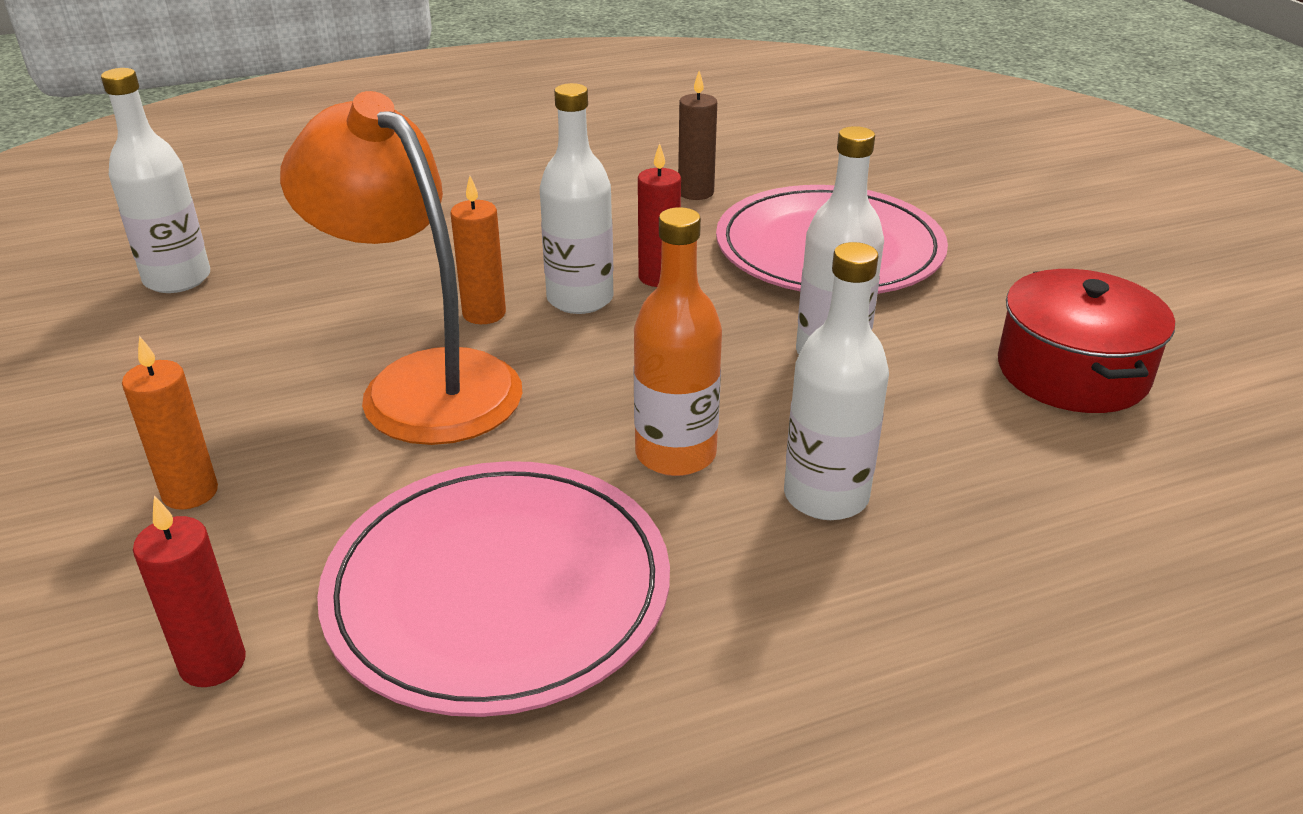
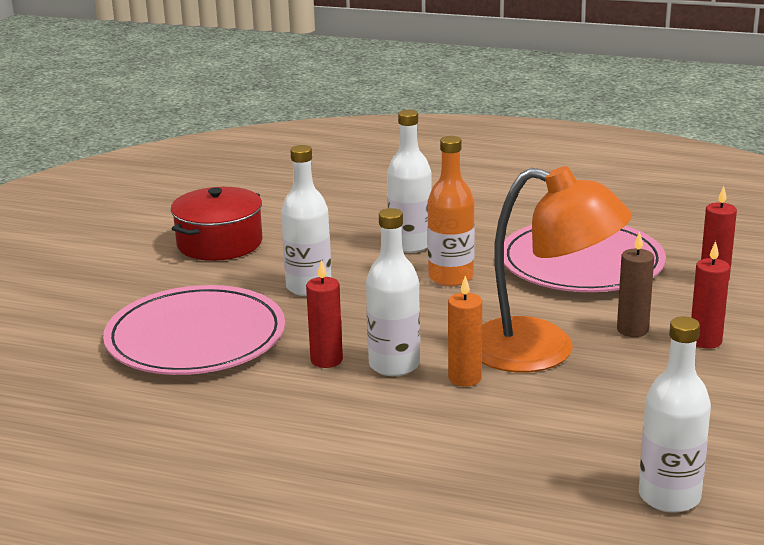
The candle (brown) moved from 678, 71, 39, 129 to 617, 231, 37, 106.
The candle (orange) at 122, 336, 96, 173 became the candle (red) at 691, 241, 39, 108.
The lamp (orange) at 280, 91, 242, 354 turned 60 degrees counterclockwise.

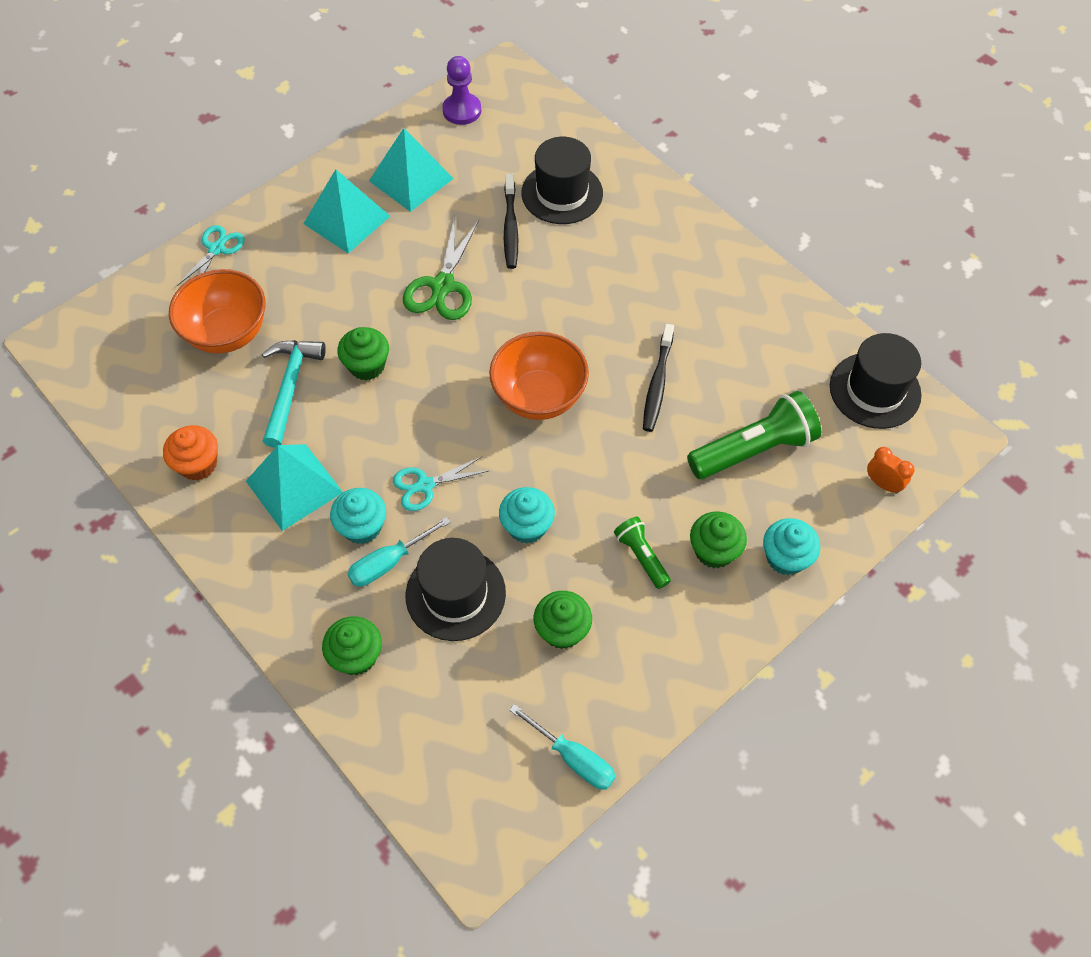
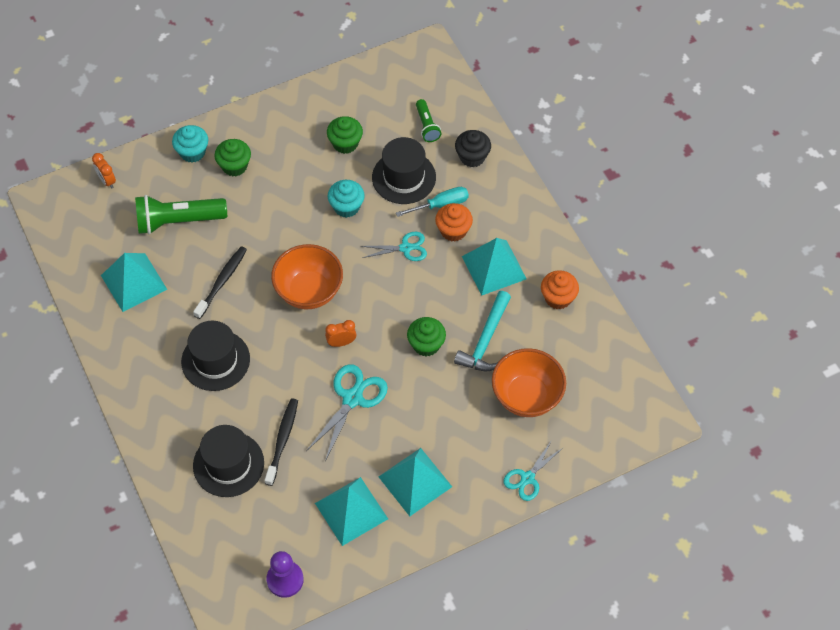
The screwdriver (turquoise) at 509, 704, 107, 86 disappeared.
The pyramid (turquoise) at 101, 253, 66, 59 appeared.
The clock (orange) at 325, 320, 32, 27 appeared.
The flashlight (green) moved from 614, 517, 57, 72 to 416, 99, 25, 43.
The hat (black) moved from 830, 333, 92, 96 to 181, 321, 69, 70.
The cupcake (green) at 322, 616, 60, 59 became the cupcake (black) at 455, 130, 36, 37.
The cupcake (turquoise) at 330, 488, 56, 56 became the cupcake (orange) at 435, 203, 38, 39.
The scissors (green) at 403, 216, 76, 104 became the scissors (turquoise) at 306, 364, 82, 97.

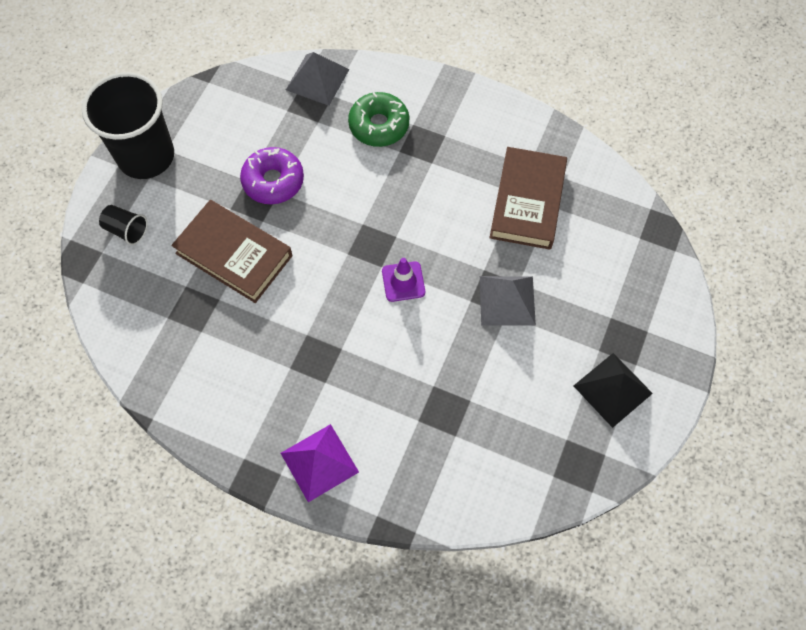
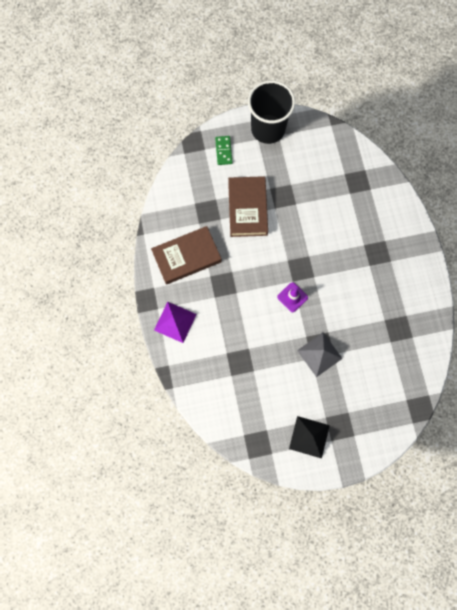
The donut (purple) at 240, 147, 64, 57 disappeared.
The pyramid (grey) at 286, 52, 63, 54 disappeared.
The donut (green) at 348, 92, 61, 55 disappeared.
The book (brown) moved from 489, 147, 78, 103 to 151, 226, 71, 59.
The cup (black) at 99, 205, 49, 40 was replaced by the domino (green) at 215, 136, 18, 29.

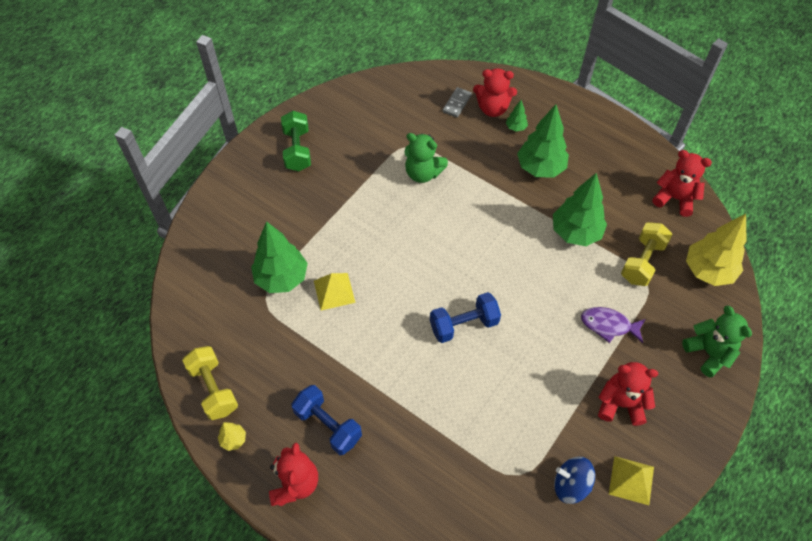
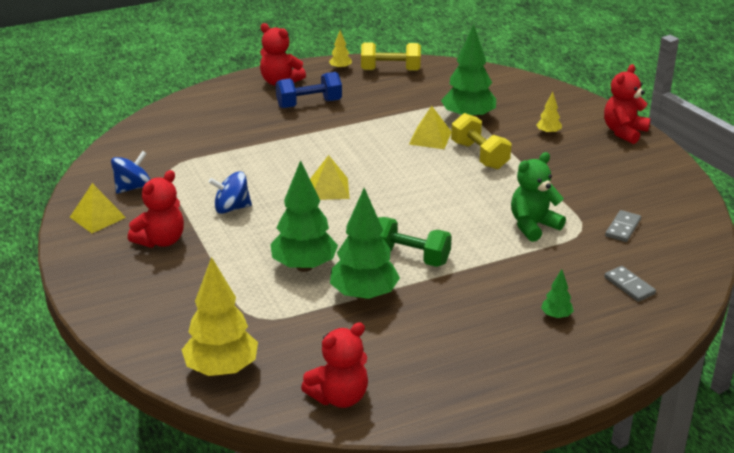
The fish (purple) at 581, 307, 65, 36 disappeared.
The teddy bear (green) at 682, 306, 70, 72 disappeared.
The spinning top (blue) at 209, 171, 43, 43 appeared.
The tree (yellow) at 536, 92, 26, 43 appeared.
The domino (grey) at 605, 210, 36, 32 appeared.
The dumbbell (green) moved from 281, 111, 30, 60 to 378, 217, 74, 50.
The teddy bear (red) moved from 473, 68, 44, 49 to 604, 64, 47, 80.
The tree (green) moved from 517, 104, 52, 74 to 270, 160, 68, 112.
The dumbbell (yellow) moved from 621, 222, 52, 64 to 451, 113, 60, 56.
The dumbbell (blue) at 430, 292, 71, 51 was replaced by the pyramid (yellow) at 310, 155, 39, 45.

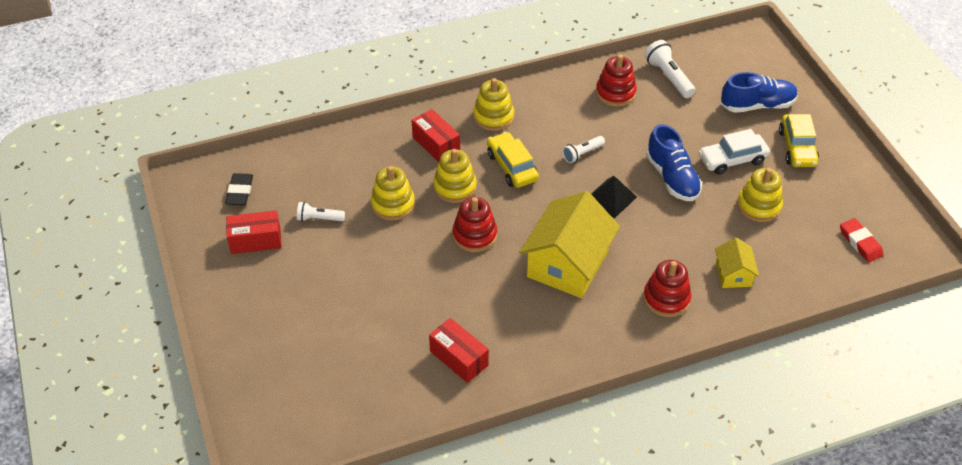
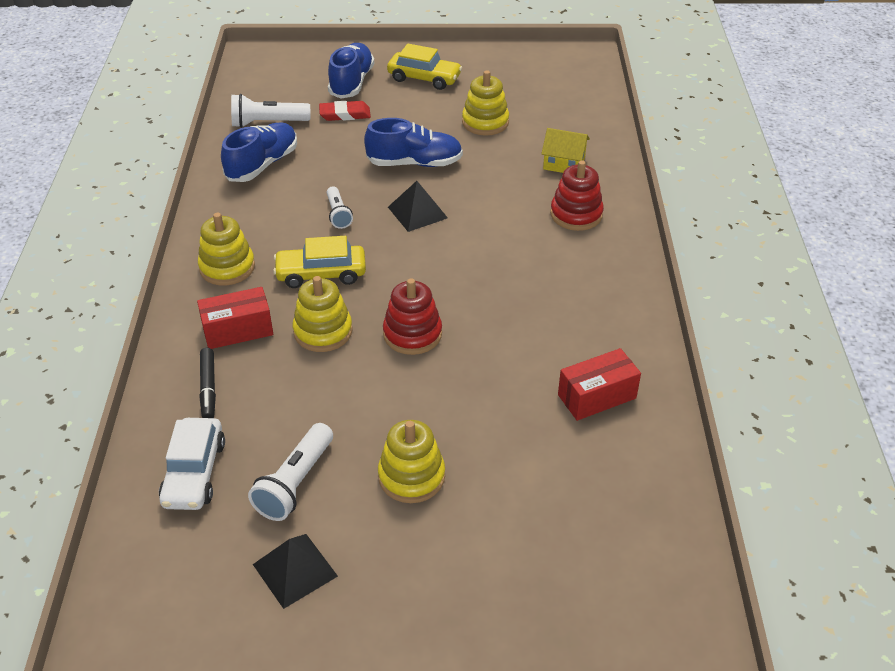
The eraser (black) at 225, 173, 28, 32 disappeared.
The house (yellow) at 519, 191, 101, 107 disappeared.
The marker (black) at 199, 348, 17, 70 appeared.
The stacking toy (yellow) moved from 371, 166, 44, 55 to 378, 420, 67, 83.
The car (white) moved from 698, 129, 72, 46 to 159, 418, 66, 92.
The eraser (red) moved from 840, 218, 44, 44 to 319, 101, 52, 20.
The box (red) at 226, 210, 56, 44 was replaced by the pyramid (black) at 253, 534, 85, 75.
The stacking toy (red) at 596, 54, 41, 53 was replaced by the shoe (blue) at 221, 122, 76, 60.
The flashlight (white) at 297, 202, 48, 20 changed to 1.56 times the size.

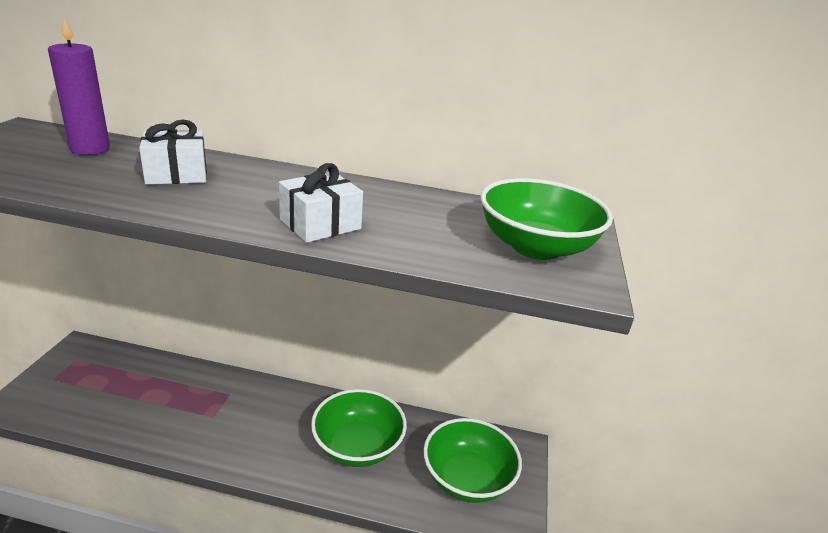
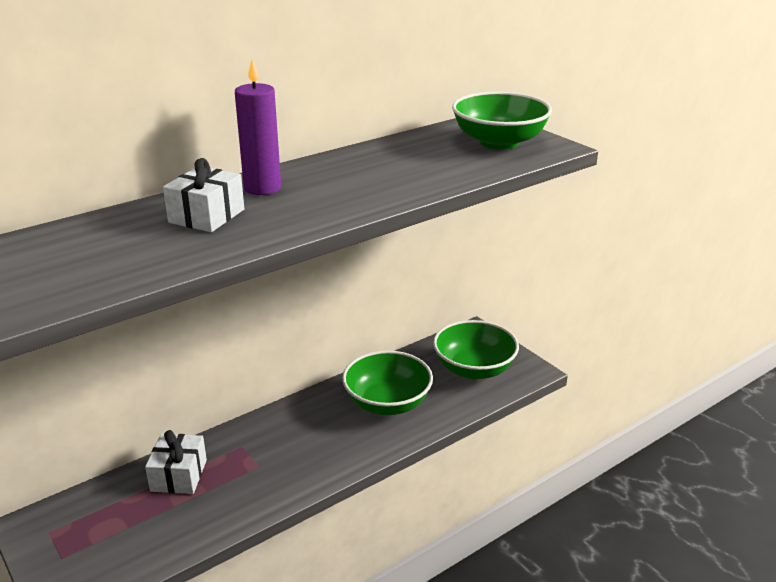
The candle (purple) moved from 48, 16, 62, 139 to 235, 60, 46, 135.
The gift (white) moved from 279, 163, 84, 80 to 145, 430, 62, 64.

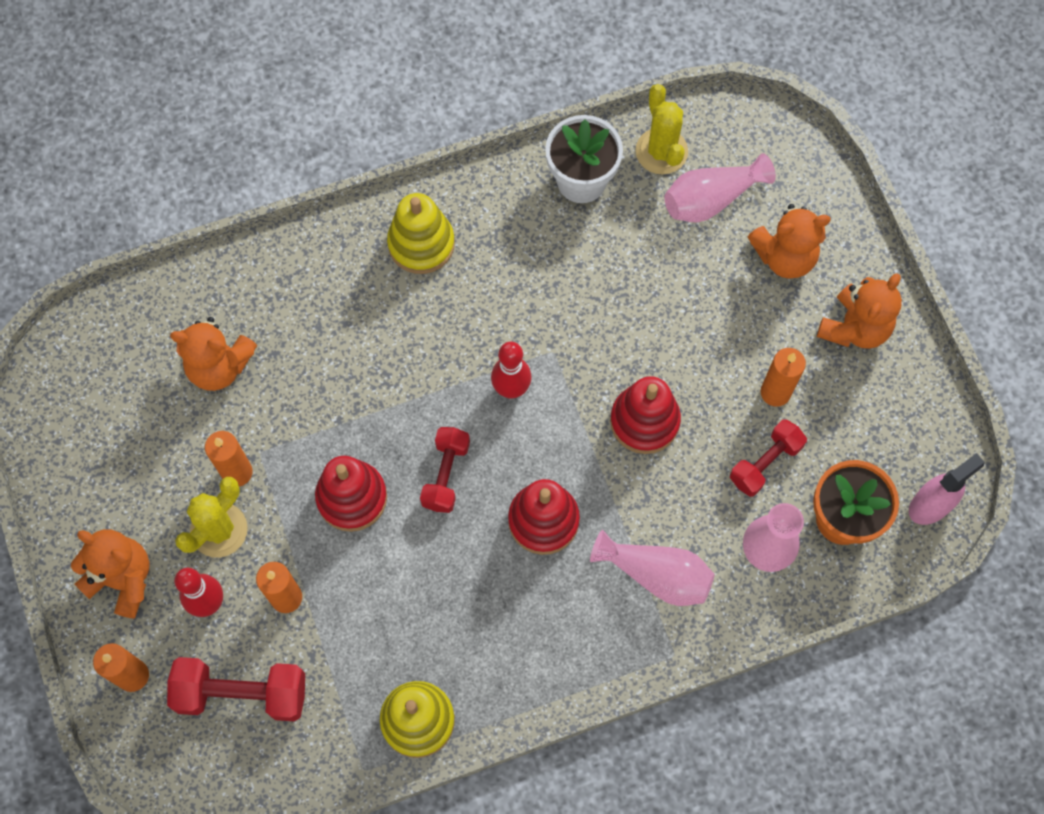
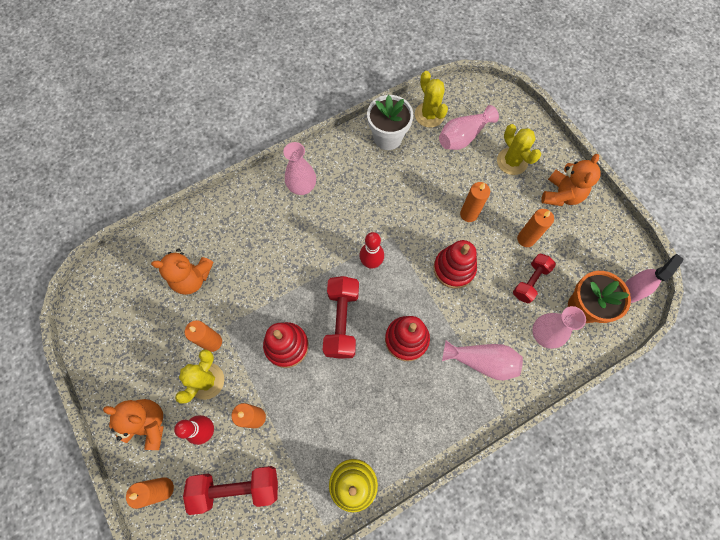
The candle (orange) at 460, 182, 30, 40 appeared.
The stacking toy (yellow) at 387, 193, 68, 81 was replaced by the vase (pink) at 283, 142, 33, 53.
The teddy bear (orange) at 748, 204, 83, 75 was replaced by the cactus (yellow) at 497, 124, 44, 51.
The dumbbell (red) at 420, 427, 50, 86 changed to 1.52 times the size.

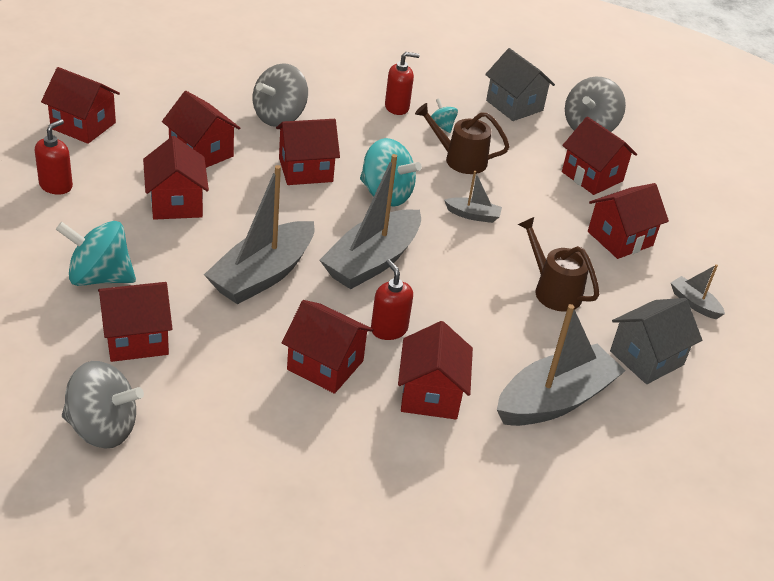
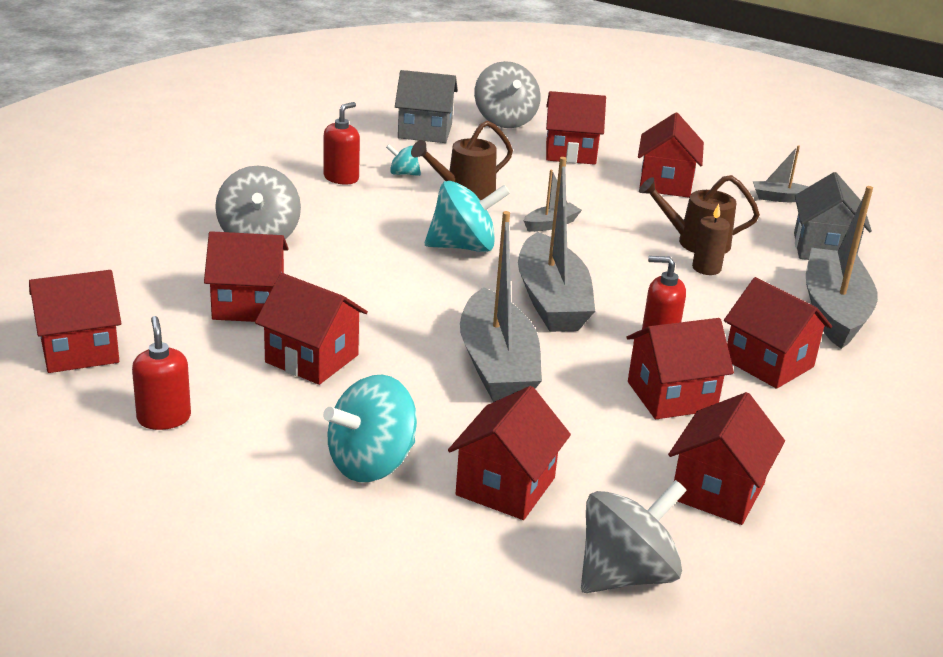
The candle (brown) at 692, 204, 38, 71 appeared.
The house (red) moved from 276, 119, 64, 66 to 668, 392, 117, 133.

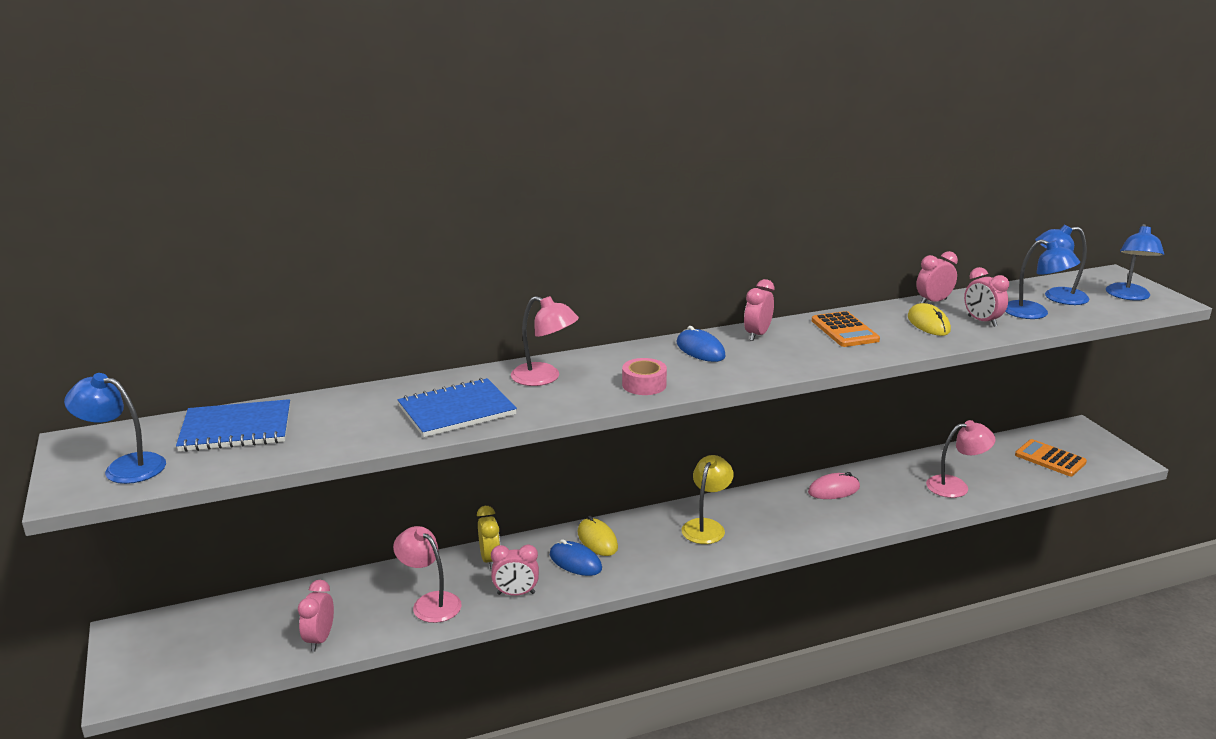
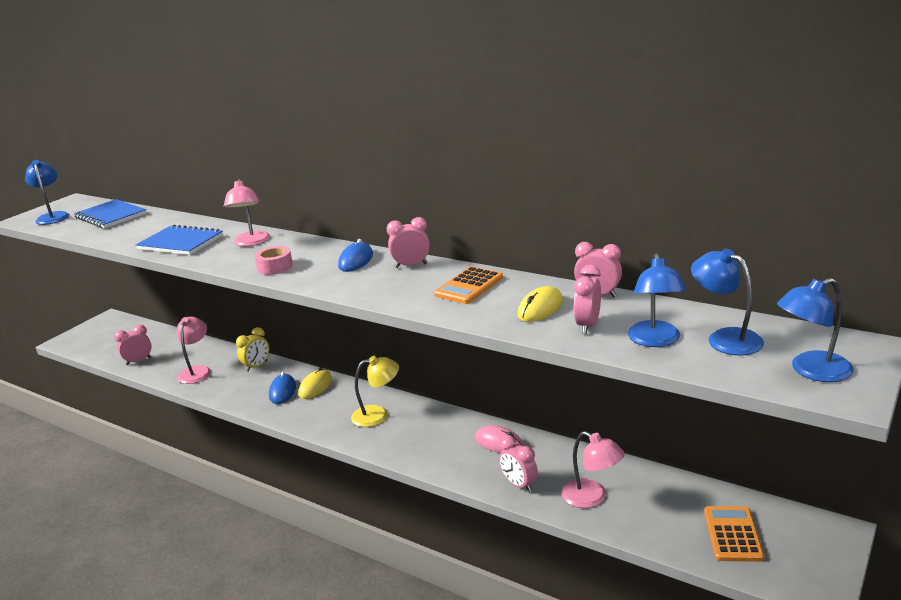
The clock (pink) moved from 491, 545, 48, 51 to 499, 436, 39, 56.

